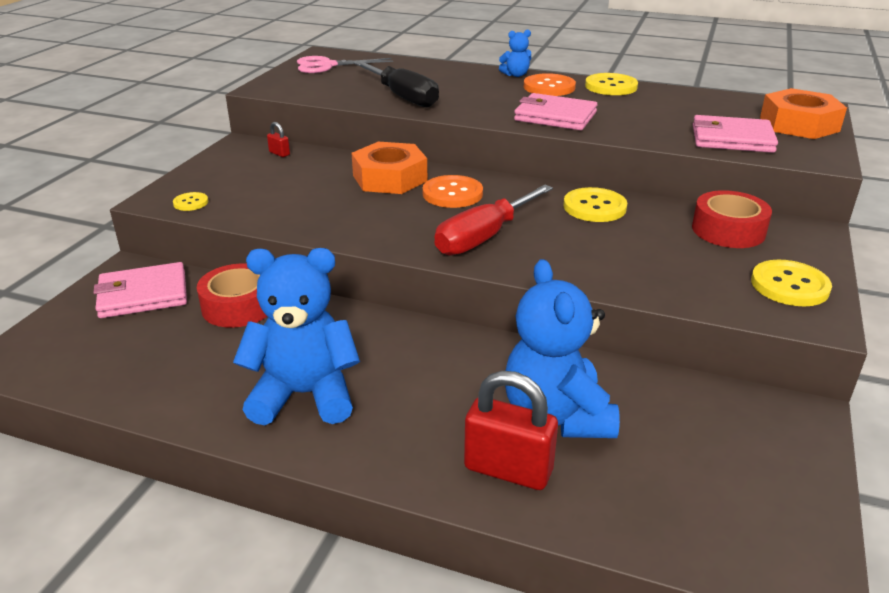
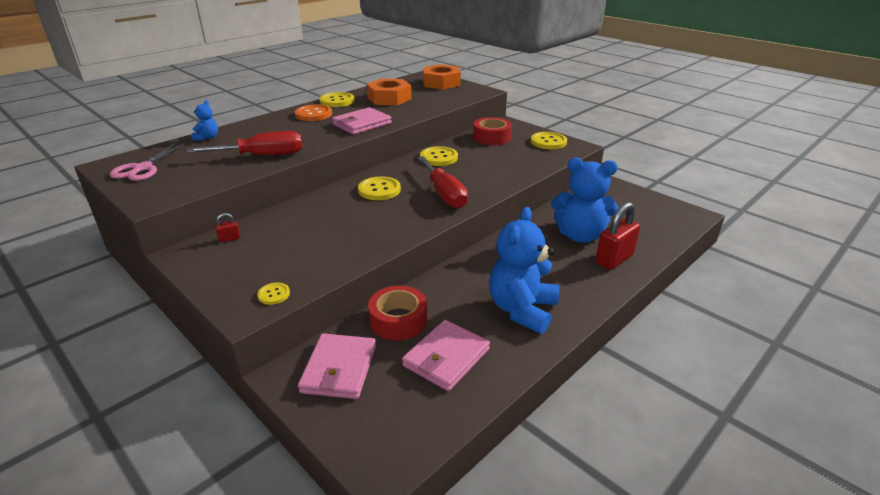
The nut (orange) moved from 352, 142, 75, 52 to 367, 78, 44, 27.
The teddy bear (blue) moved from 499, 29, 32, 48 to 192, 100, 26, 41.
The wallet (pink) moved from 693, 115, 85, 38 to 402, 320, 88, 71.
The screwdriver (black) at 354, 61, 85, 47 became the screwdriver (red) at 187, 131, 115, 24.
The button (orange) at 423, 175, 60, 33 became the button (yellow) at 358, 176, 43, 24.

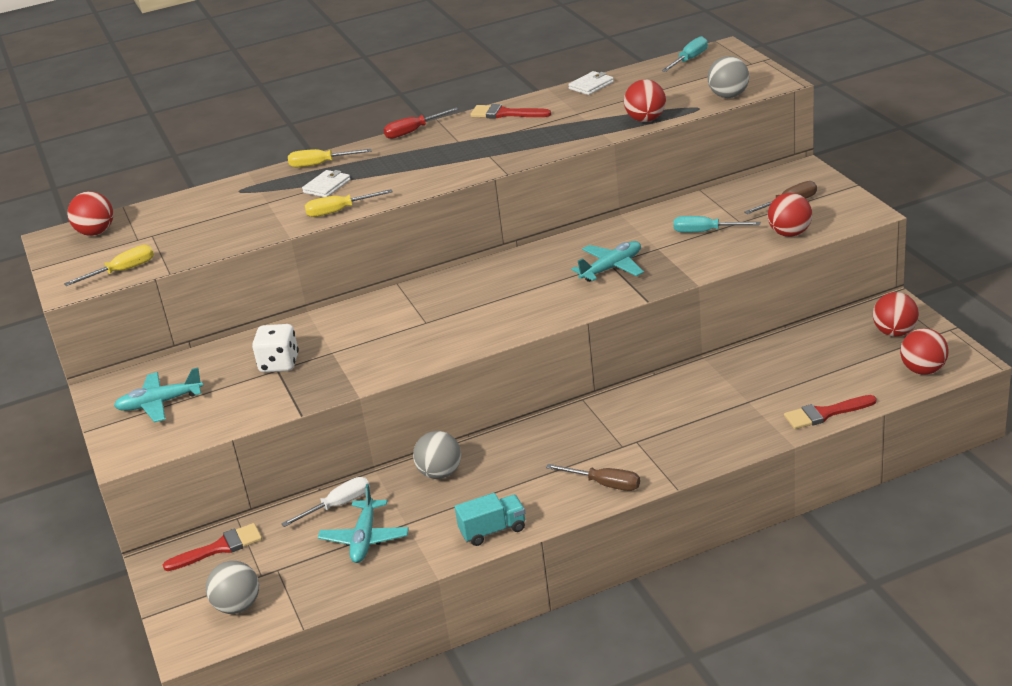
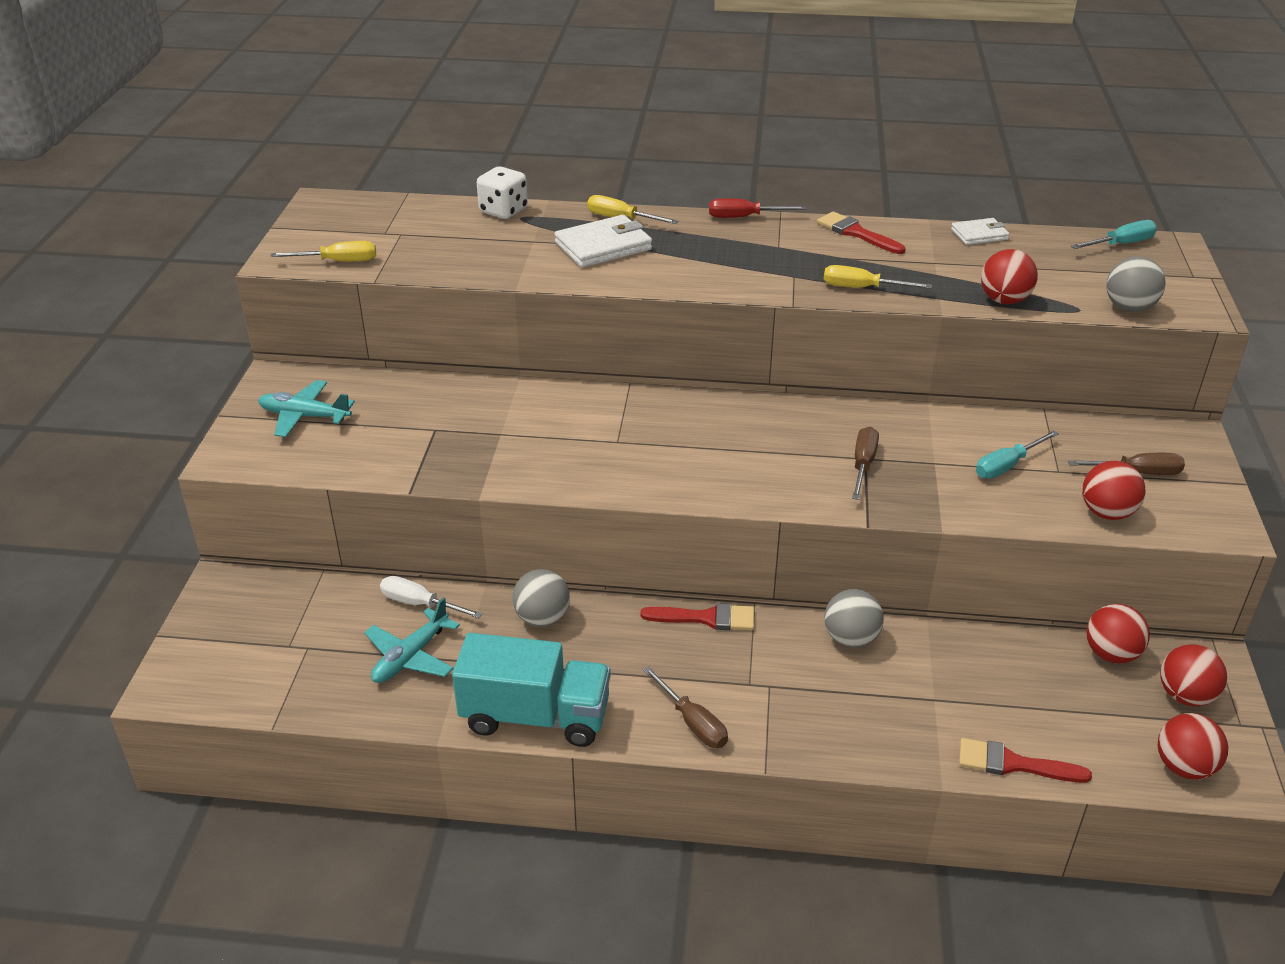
The ball (red) moved from 68, 191, 45, 45 to 1086, 604, 64, 60.
The brush (red) moved from 163, 523, 99, 48 to 641, 603, 113, 27.
The ball (grey) moved from 206, 561, 53, 53 to 824, 589, 60, 59.
The dice (white) moved from 252, 324, 47, 48 to 477, 166, 51, 53.
The screwdriver (yellow) moved from 305, 189, 88, 28 to 824, 265, 108, 23.
The plane (turquoise) at 571, 241, 73, 41 was replaced by the screwdriver (brown) at 852, 427, 27, 73.
The screwdriver (white) at 281, 477, 89, 50 turned 150 degrees counterclockwise.
The screwdriver (turquoise) at 673, 216, 88, 17 turned 75 degrees counterclockwise.
The wallet (white) at 302, 170, 49, 27 changed to 1.69 times the size.
The truck (turquoise) at 455, 493, 70, 53 changed to 1.82 times the size.

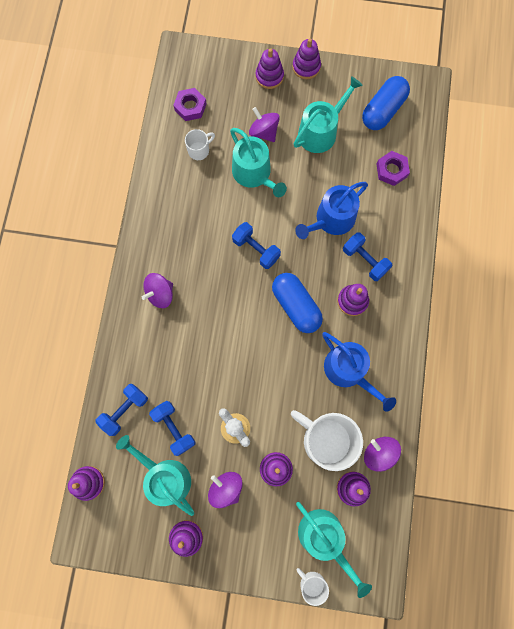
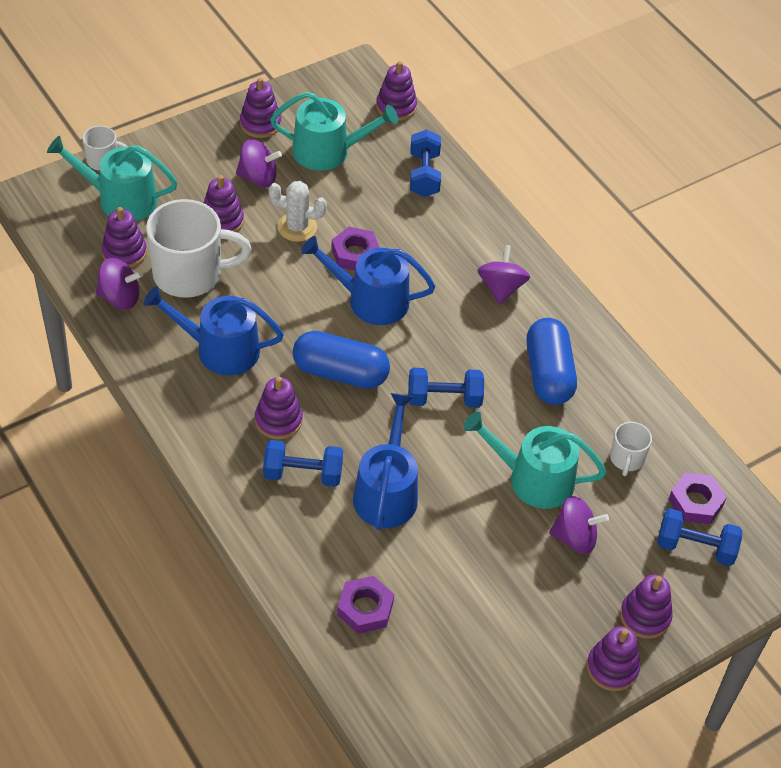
The watering can (turquoise) at 293, 76, 70, 77 disappeared.
The watering can (blue) at 301, 236, 134, 89 appeared.
The nut (purple) at 331, 227, 49, 44 appeared.
The dumbbell (blue) moved from 149, 401, 46, 55 to 657, 509, 85, 57.
The capsule (blue) moved from 362, 76, 48, 54 to 527, 318, 50, 87.

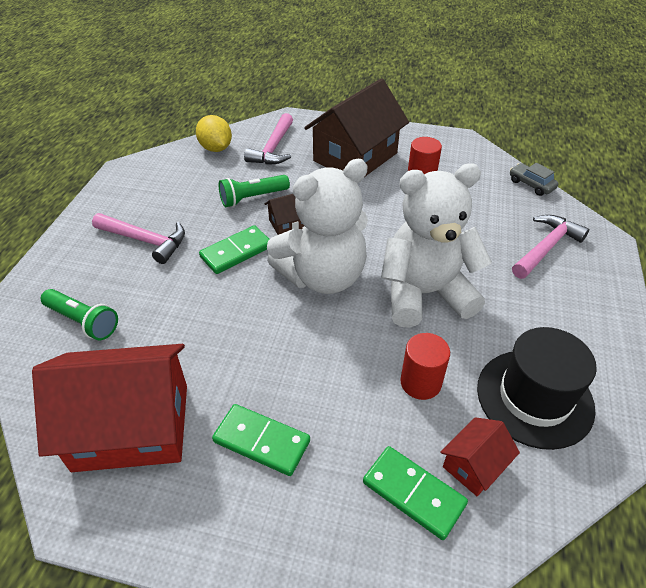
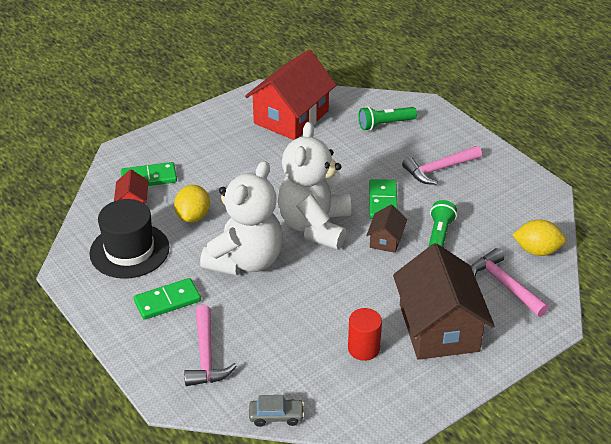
The domino (green) moved from 212, 404, 98, 72 to 134, 278, 67, 42.
The cylinder (red) at 400, 333, 50, 67 was replaced by the lemon (yellow) at 174, 185, 36, 38.

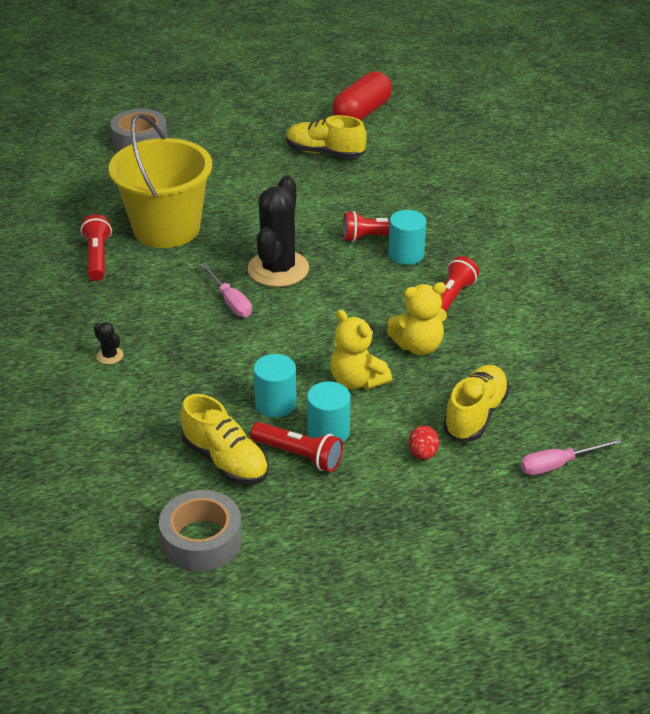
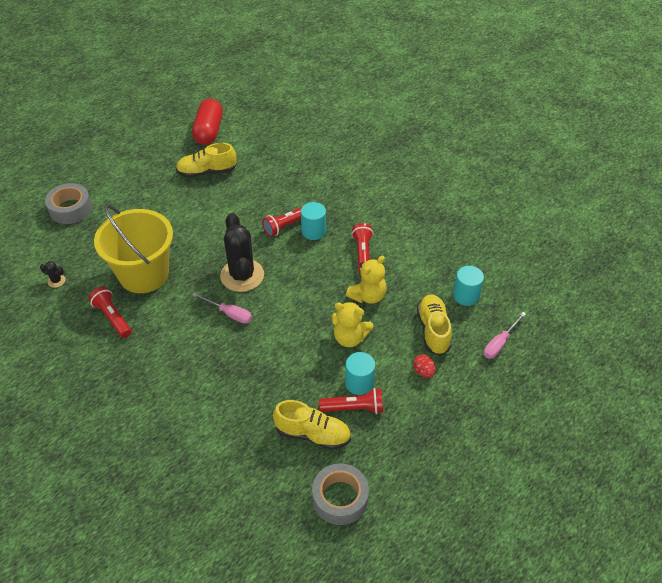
The cactus (black) moved from 94, 322, 29, 42 to 40, 261, 26, 27.
The cylinder (turquoise) moved from 253, 354, 44, 63 to 453, 266, 31, 40.

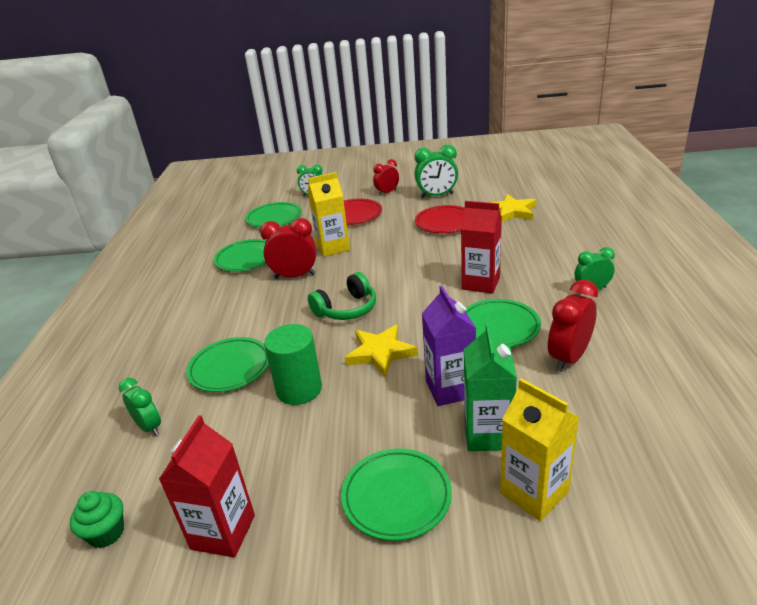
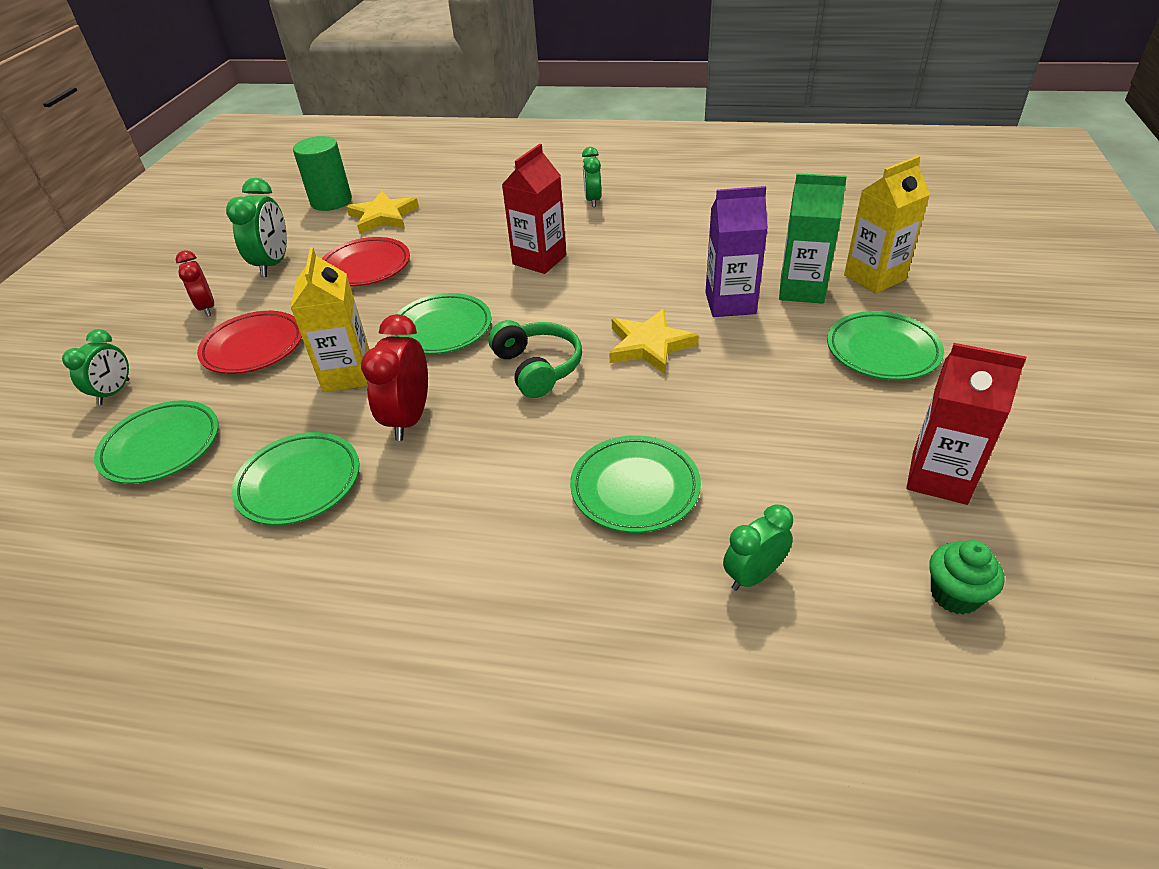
The clock (red) at 548, 280, 50, 92 disappeared.
The cylinder (green) moved from 264, 324, 58, 81 to 293, 136, 59, 75.
The plate (green) moved from 466, 299, 75, 48 to 391, 293, 101, 61.

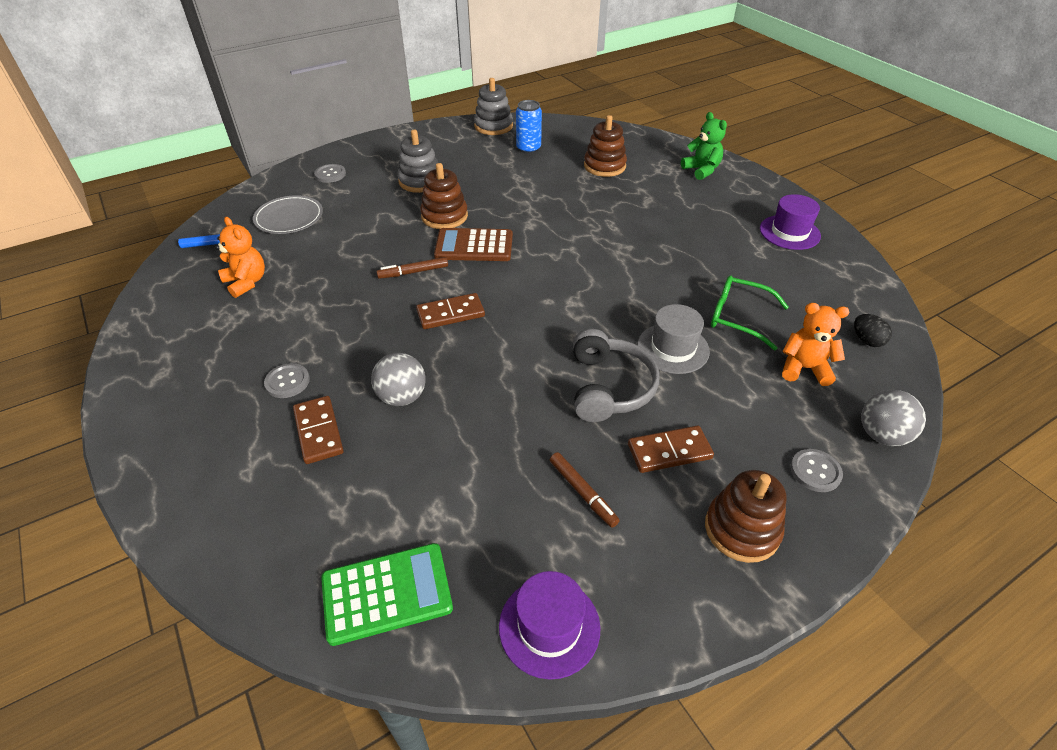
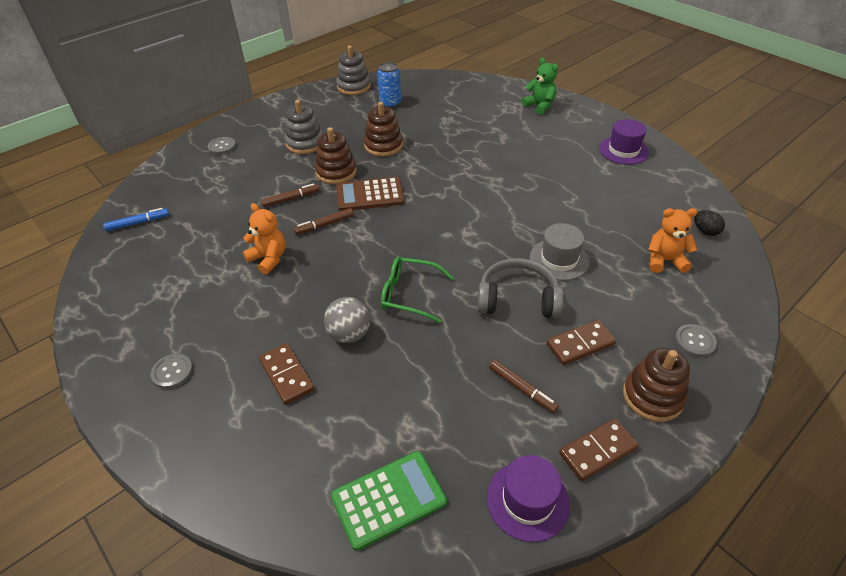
The plate (grey) at 253, 195, 70, 39 disappeared.
The ball (grey) at 861, 390, 65, 56 disappeared.
The marker (brown) at 261, 183, 58, 24 appeared.
The teddy bear (orange) moved from 215, 217, 50, 81 to 243, 203, 42, 72.
The button (grey) moved from 264, 363, 46, 35 to 150, 354, 43, 35.
The domino (brown) moved from 416, 293, 69, 36 to 559, 418, 80, 63.
The stacking toy (brown) moved from 584, 115, 43, 62 to 364, 102, 39, 55.
The glasses (green) moved from 711, 275, 78, 75 to 381, 257, 73, 66.
The headphones (grey) at 573, 329, 87, 93 turned 75 degrees counterclockwise.

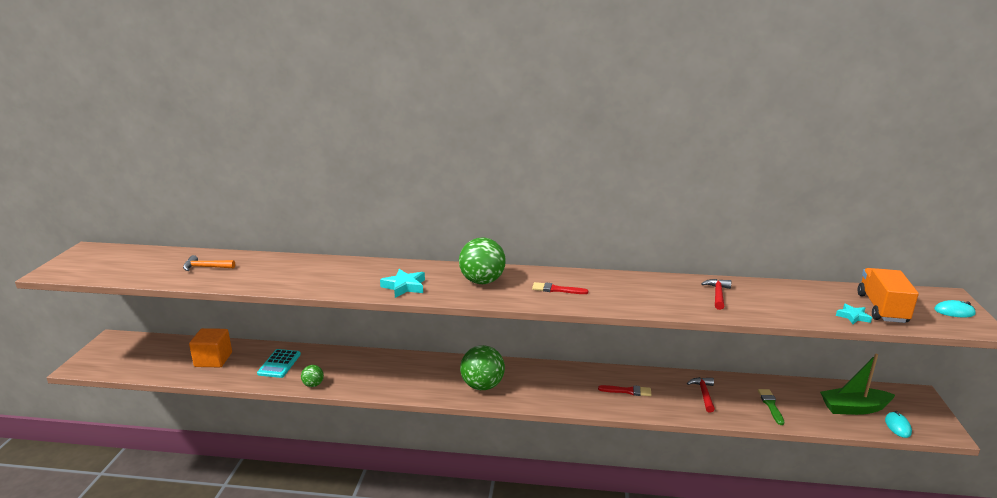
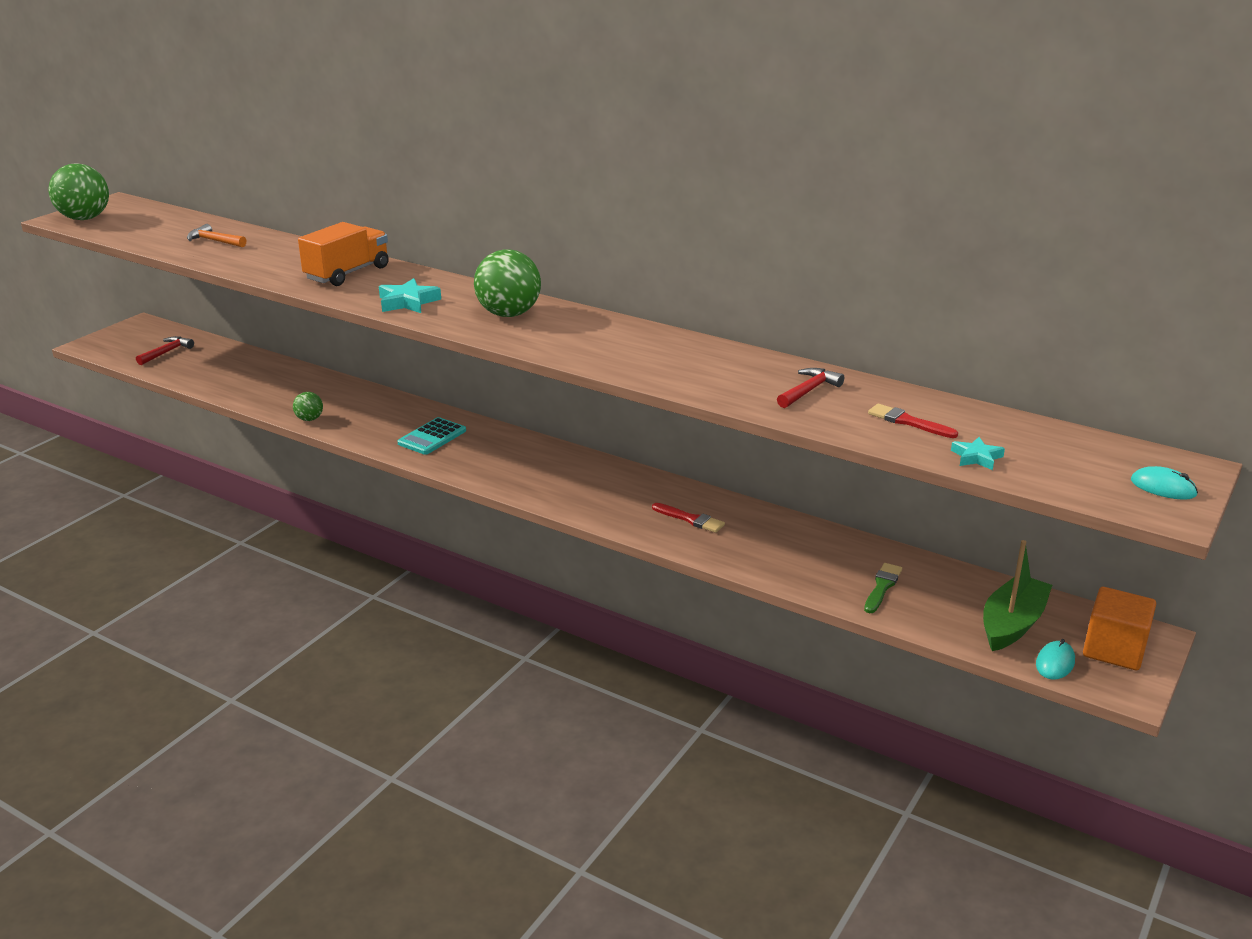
The cube (orange) moved from 189, 328, 43, 39 to 1083, 587, 73, 83.
The calculator (turquoise) moved from 257, 349, 44, 29 to 397, 417, 69, 38.
The ball (green) moved from 460, 345, 45, 45 to 49, 163, 60, 57.
The brush (red) moved from 532, 282, 56, 12 to 868, 404, 90, 34.
The hammer (red) moved from 687, 377, 28, 36 to 136, 336, 58, 29.
The truck (orange) moved from 857, 268, 62, 55 to 298, 222, 91, 64.
The boat (green) at 820, 354, 75, 61 turned 105 degrees clockwise.

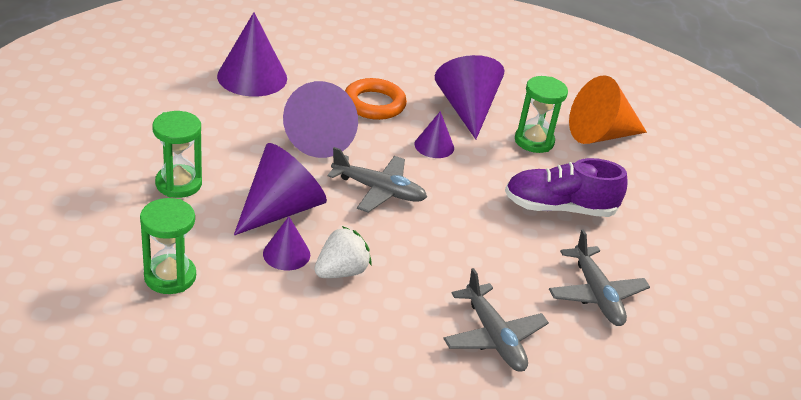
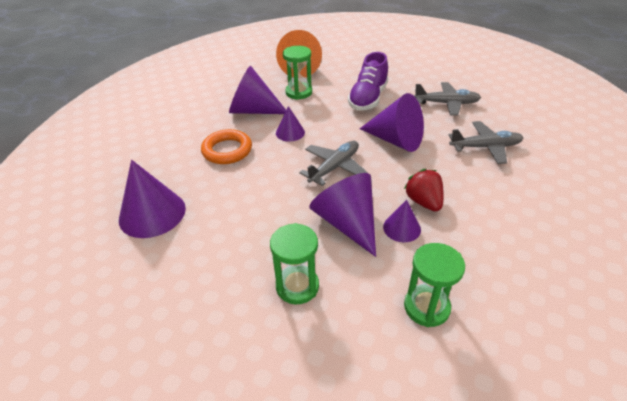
The cone (purple) moved from 283, 81, 75, 77 to 360, 93, 64, 59.
The strawberry (white) at 314, 226, 58, 52 became the strawberry (red) at 404, 169, 40, 43.

